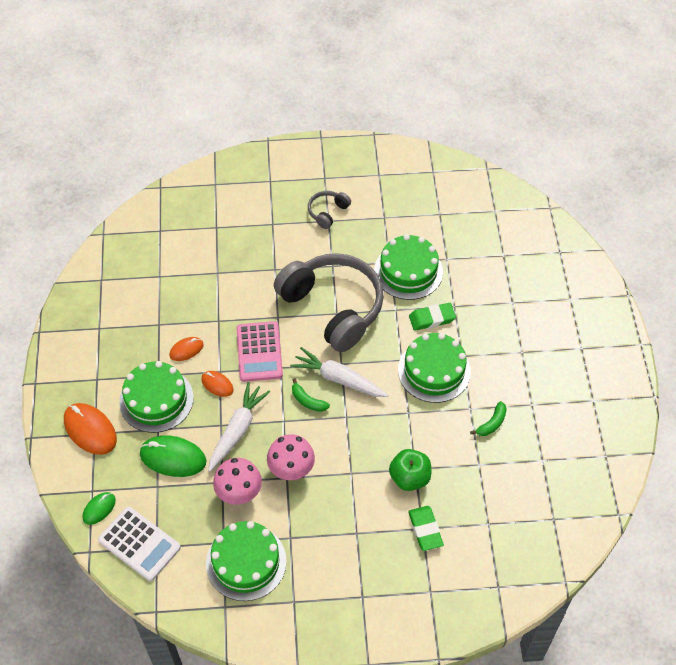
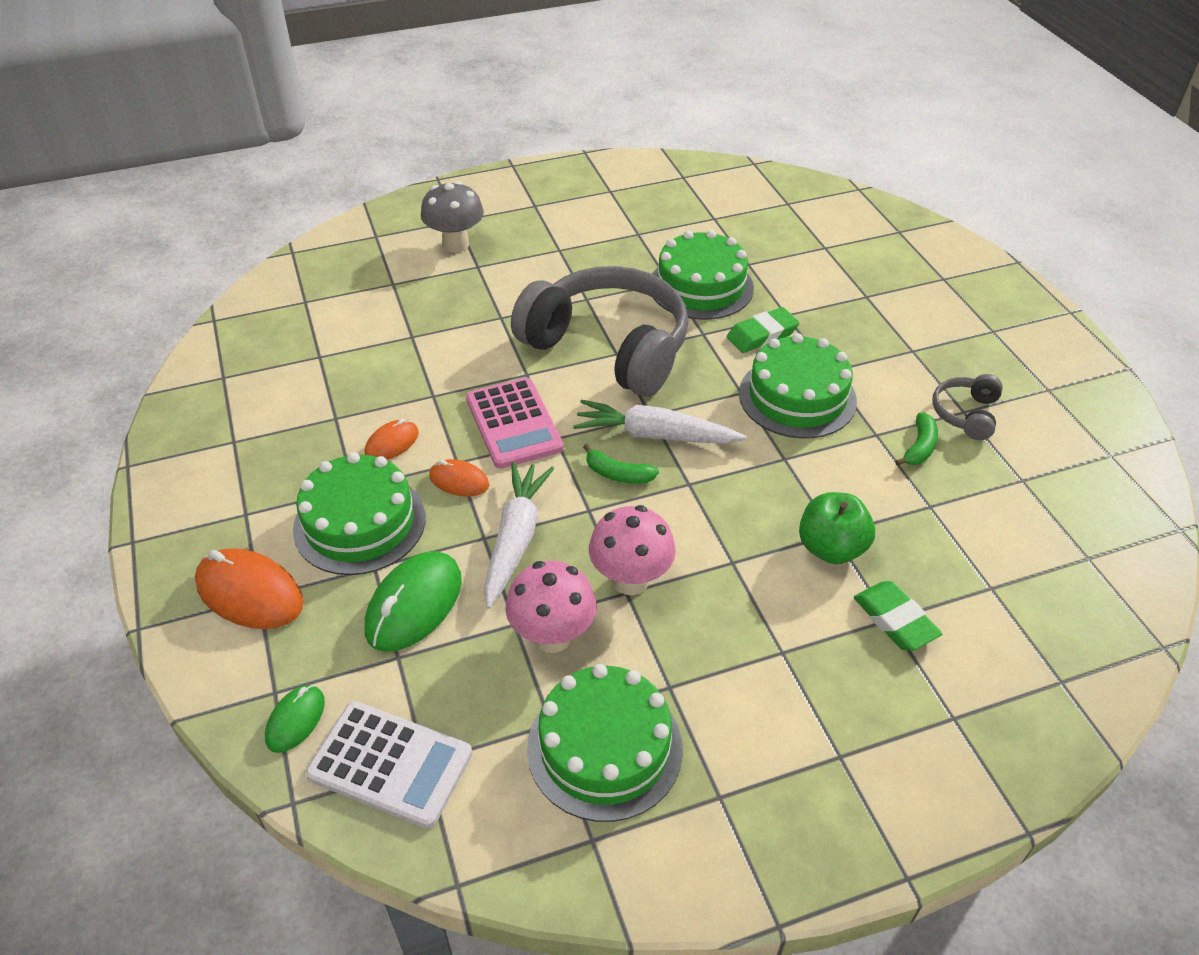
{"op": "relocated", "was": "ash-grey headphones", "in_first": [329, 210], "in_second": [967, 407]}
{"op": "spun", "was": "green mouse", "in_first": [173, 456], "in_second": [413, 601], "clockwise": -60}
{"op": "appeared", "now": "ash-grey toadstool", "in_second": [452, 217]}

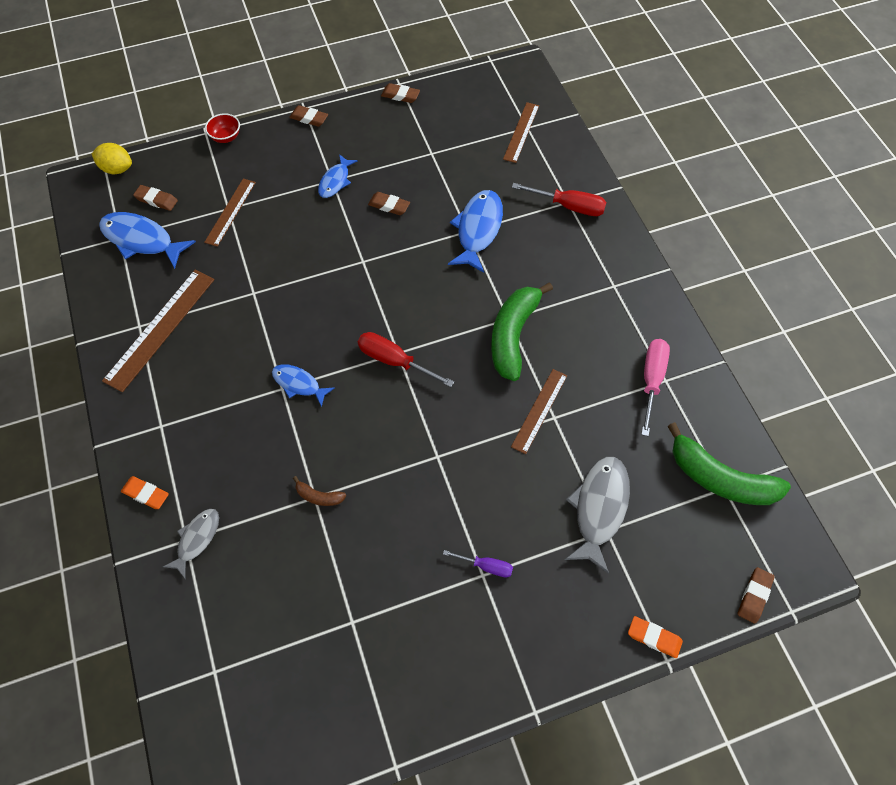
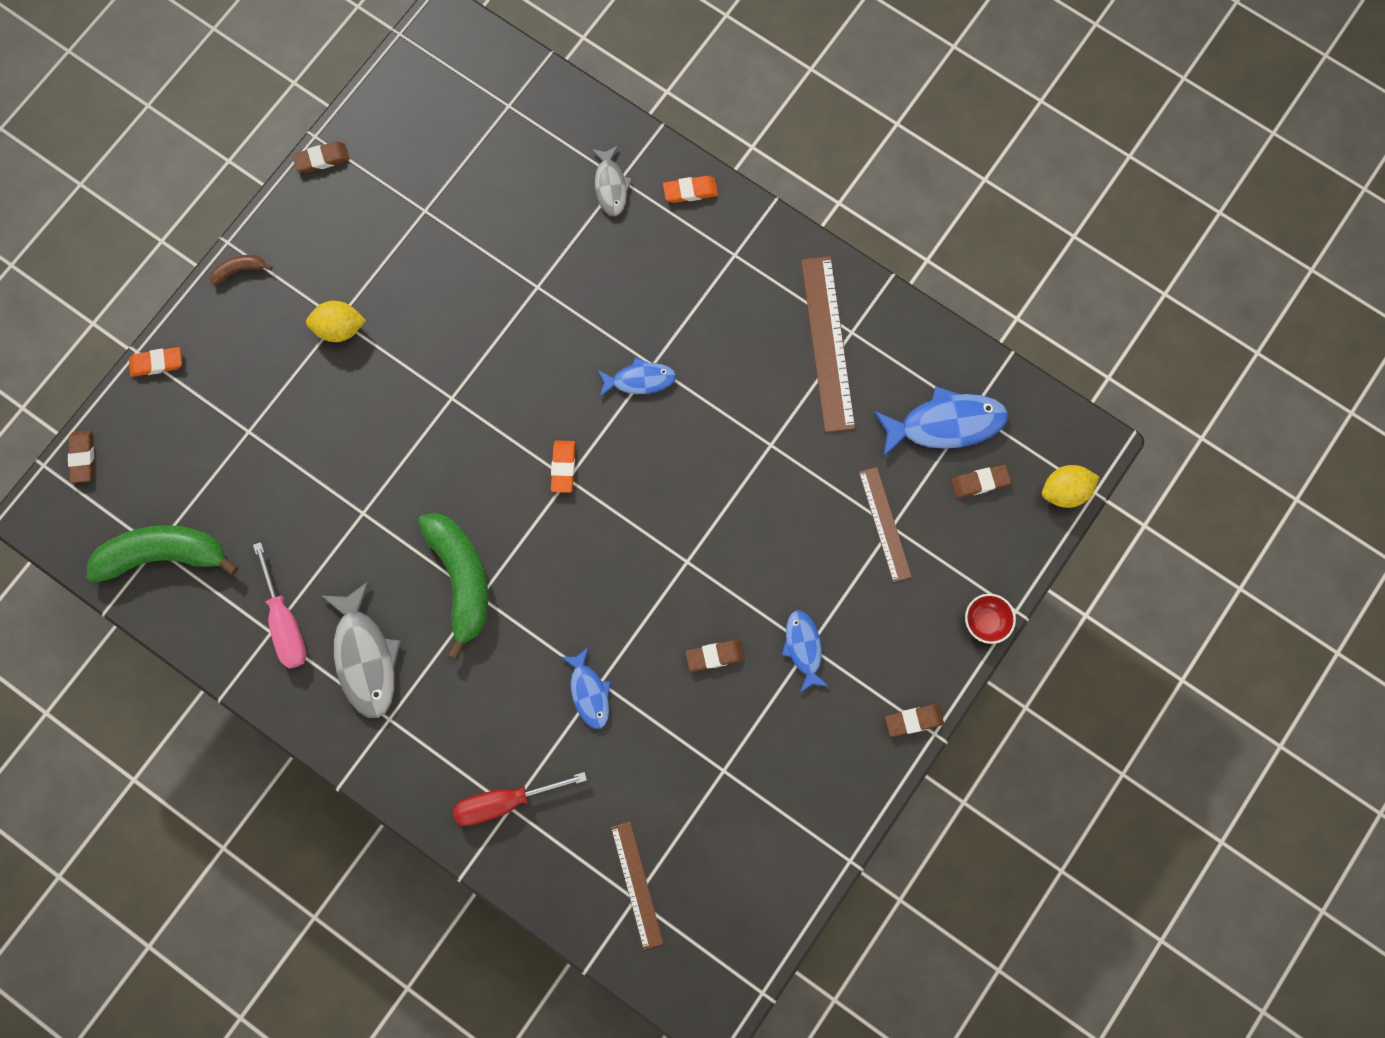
{"op": "relocated", "was": "russet pencil eraser", "in_first": [400, 93], "in_second": [321, 157]}
{"op": "size", "was": "royal blue fish figure", "in_first": [475, 231], "in_second": [586, 688], "ratio": 0.6}
{"op": "exchanged", "was": "red hand screwdriver", "now": "orange-coloured pencil eraser", "in_first": [406, 359], "in_second": [563, 466]}
{"op": "missing", "was": "russet measuring stick", "in_first": [539, 411]}
{"op": "relocated", "was": "ash-grey fish figure", "in_first": [597, 515], "in_second": [361, 649]}
{"op": "relocated", "was": "russet banana fruit", "in_first": [319, 491], "in_second": [241, 270]}
{"op": "exchanged", "was": "purple hand screwdriver", "now": "bright yellow lemon", "in_first": [478, 563], "in_second": [336, 321]}

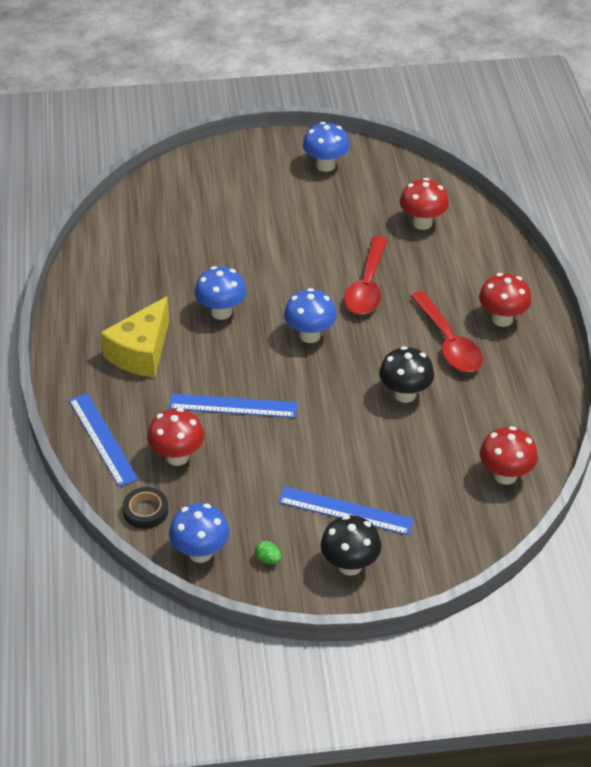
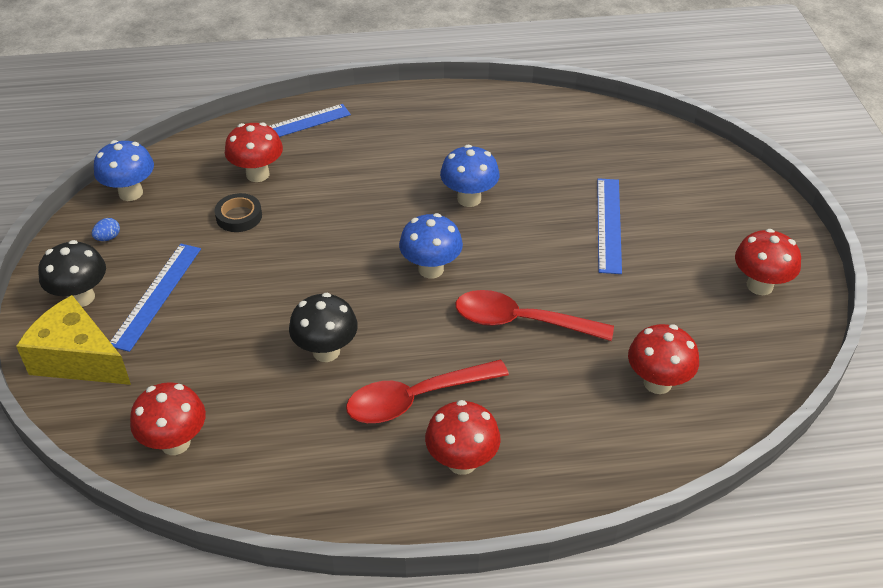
{"op": "colour", "was": "royal blue toadstool", "now": "red toadstool", "in_first": [326, 147], "in_second": [768, 262]}
{"op": "relocated", "was": "bright yellow cheese", "in_first": [135, 337], "in_second": [73, 340]}
{"op": "relocated", "was": "royal blue measuring stick", "in_first": [233, 406], "in_second": [609, 226]}
{"op": "relocated", "was": "jet-black tape", "in_first": [145, 508], "in_second": [238, 212]}
{"op": "colour", "was": "green egg", "now": "royal blue egg", "in_first": [268, 552], "in_second": [106, 229]}

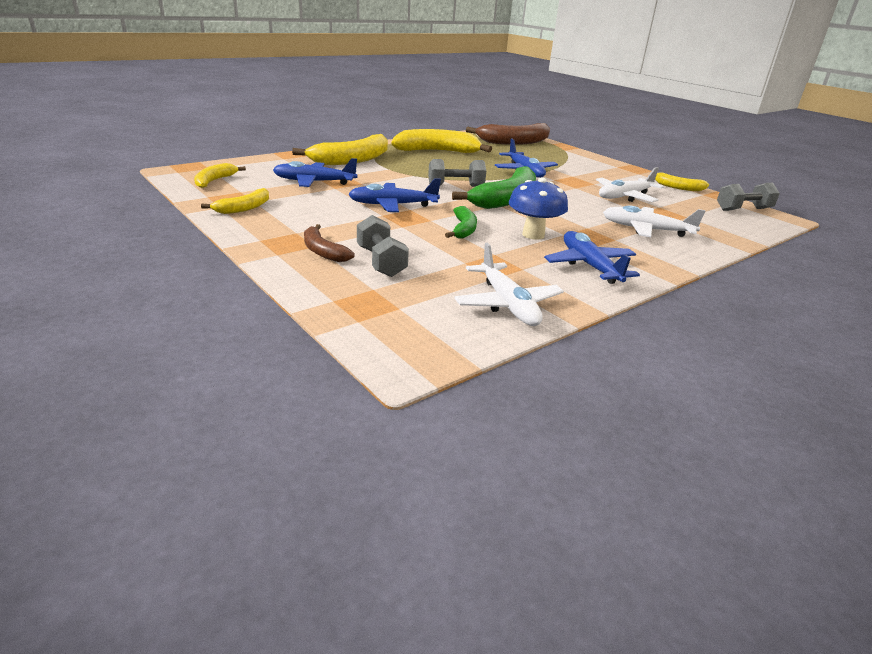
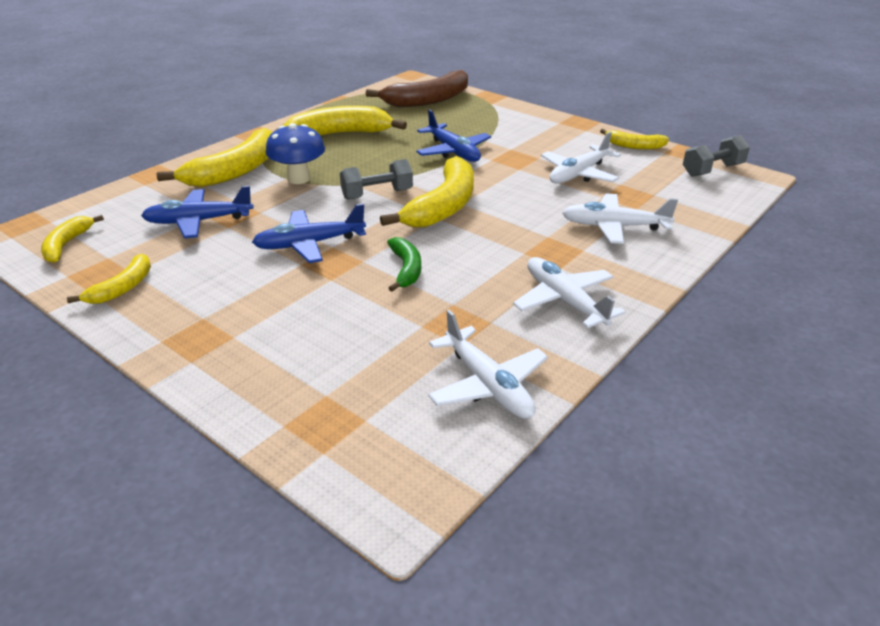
{"op": "colour", "was": "green banana fruit", "now": "bright yellow banana fruit", "in_first": [494, 187], "in_second": [427, 192]}
{"op": "relocated", "was": "royal blue toadstool", "in_first": [538, 209], "in_second": [295, 153]}
{"op": "missing", "was": "ash-grey dumbbell", "in_first": [383, 246]}
{"op": "missing", "was": "russet banana fruit", "in_first": [329, 243]}
{"op": "colour", "was": "royal blue toy plane", "now": "white toy plane", "in_first": [592, 257], "in_second": [569, 292]}

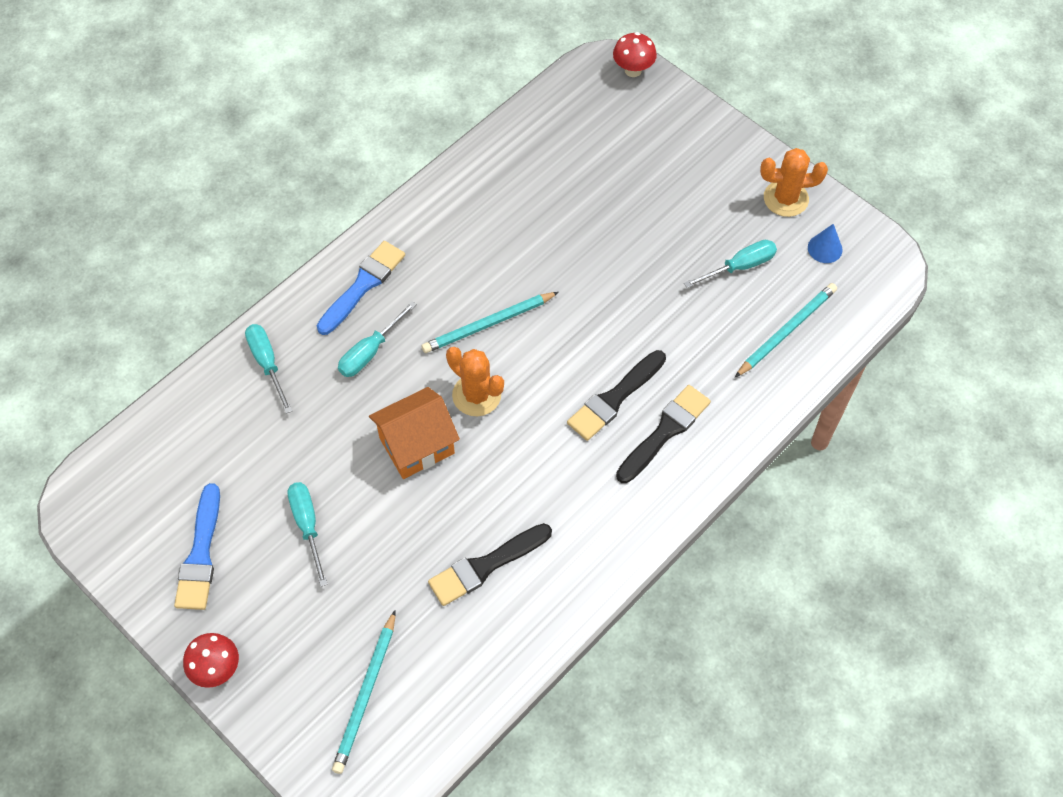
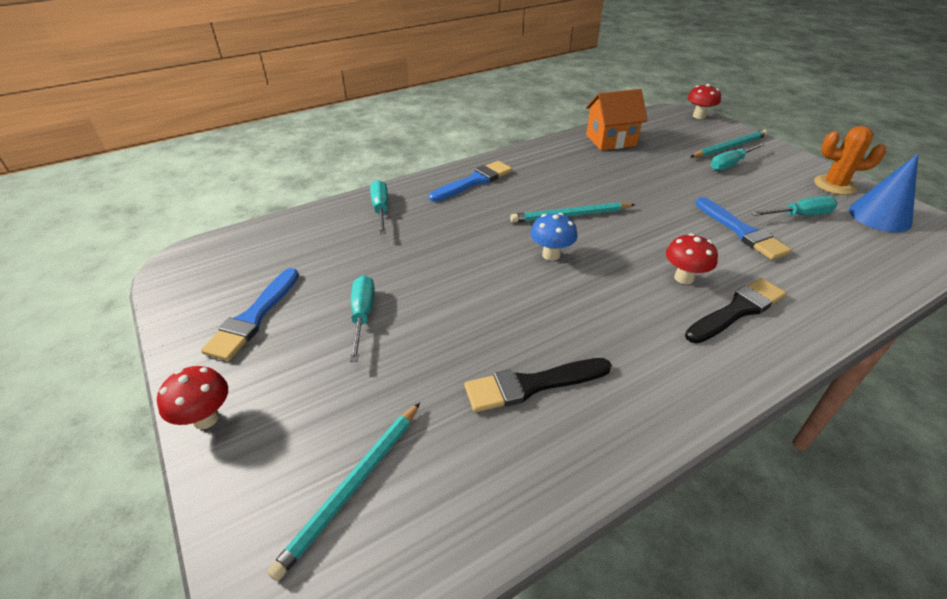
{"op": "size", "was": "royal blue solid cone", "in_first": [825, 243], "in_second": [883, 192], "ratio": 1.78}
{"op": "relocated", "was": "aqua lead pencil", "in_first": [786, 330], "in_second": [729, 144]}
{"op": "relocated", "was": "aqua hand screwdriver", "in_first": [377, 339], "in_second": [738, 157]}
{"op": "exchanged", "was": "orange-coloured prickly plant", "now": "royal blue toadstool", "in_first": [475, 381], "in_second": [553, 237]}
{"op": "exchanged", "was": "jet-black brush", "now": "red toadstool", "in_first": [616, 395], "in_second": [692, 258]}
{"op": "relocated", "was": "orange-coloured house", "in_first": [414, 433], "in_second": [617, 119]}
{"op": "appeared", "now": "royal blue brush", "in_second": [743, 228]}

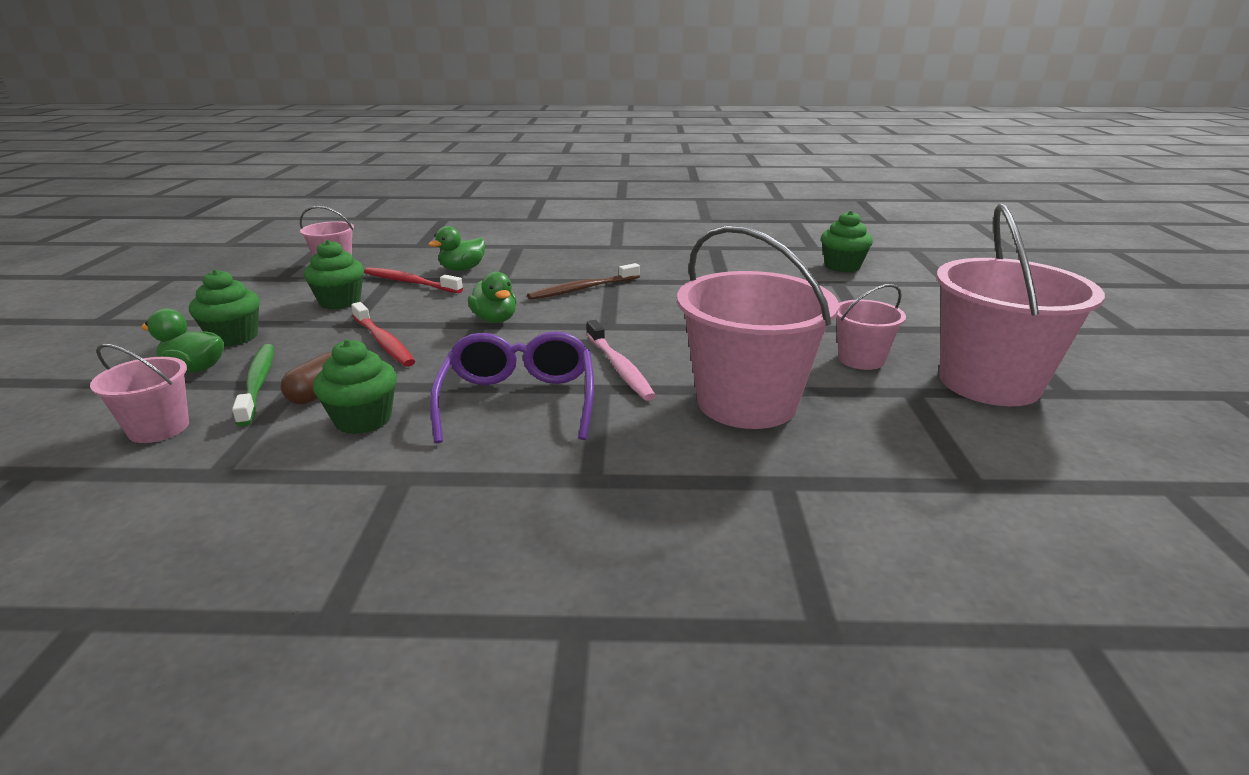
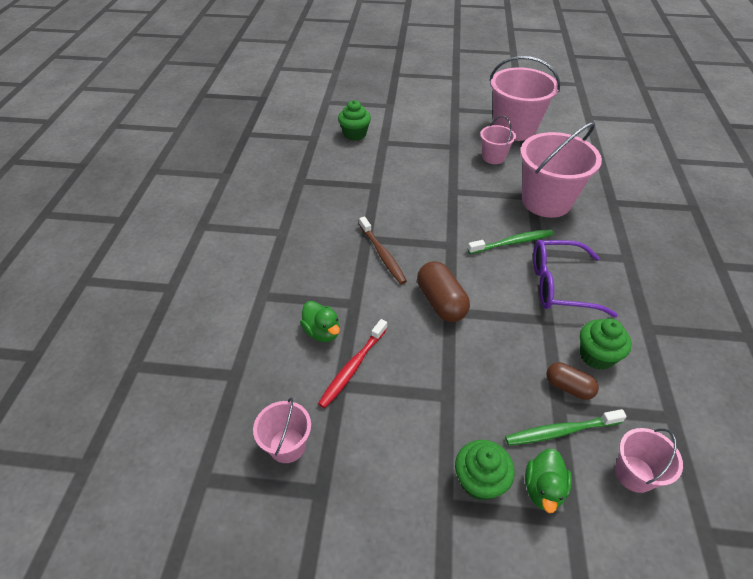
{"op": "missing", "was": "green cupcake", "in_first": [334, 274]}
{"op": "exchanged", "was": "green rubber duck", "now": "russet capsule", "in_first": [492, 297], "in_second": [443, 291]}
{"op": "missing", "was": "red tooth brush", "in_first": [383, 334]}
{"op": "colour", "was": "pink tooth brush", "now": "green tooth brush", "in_first": [621, 360], "in_second": [510, 241]}

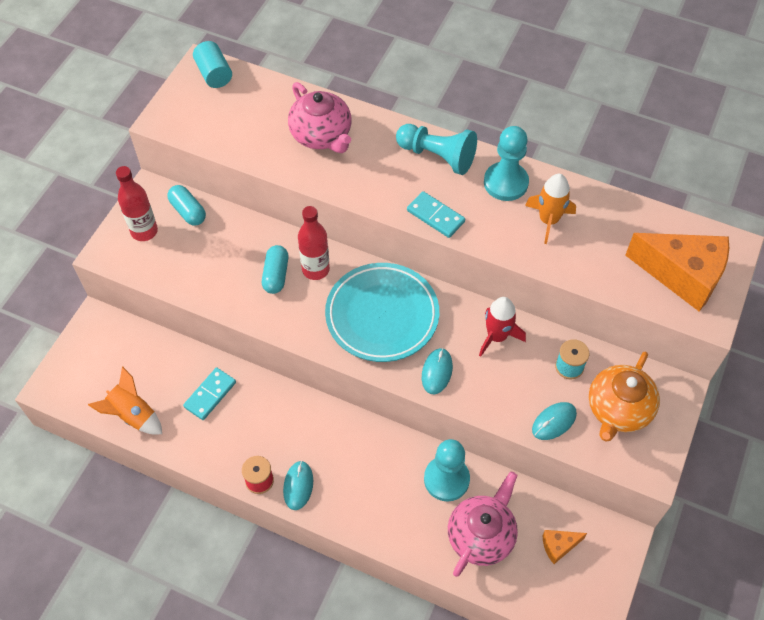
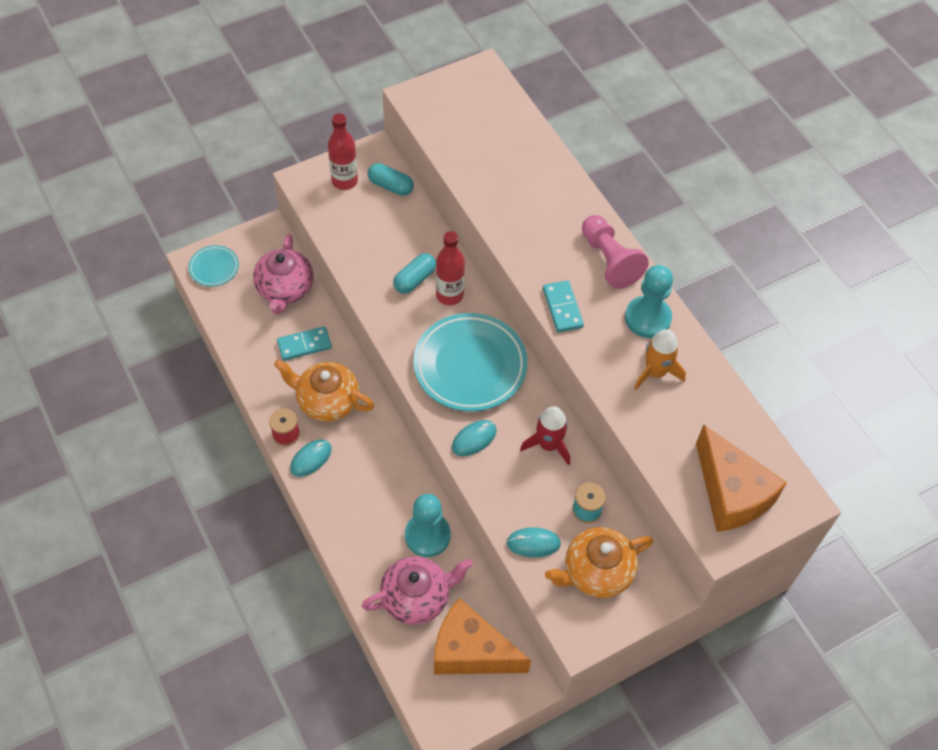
{"op": "missing", "was": "aqua solid cylinder", "in_first": [212, 64]}
{"op": "relocated", "was": "pink tea pot", "in_first": [320, 117], "in_second": [283, 274]}
{"op": "colour", "was": "aqua pawn", "now": "pink pawn", "in_first": [436, 149], "in_second": [615, 252]}
{"op": "spun", "was": "aqua capsule", "in_first": [186, 205], "in_second": [391, 179], "clockwise": -60}
{"op": "missing", "was": "orange-coloured spaceship", "in_first": [125, 401]}
{"op": "size", "was": "orange-coloured cheese", "in_first": [564, 547], "in_second": [482, 636], "ratio": 2.22}
{"op": "appeared", "now": "aqua flat dish", "in_second": [214, 266]}
{"op": "appeared", "now": "orange-coloured tea pot", "in_second": [324, 390]}

